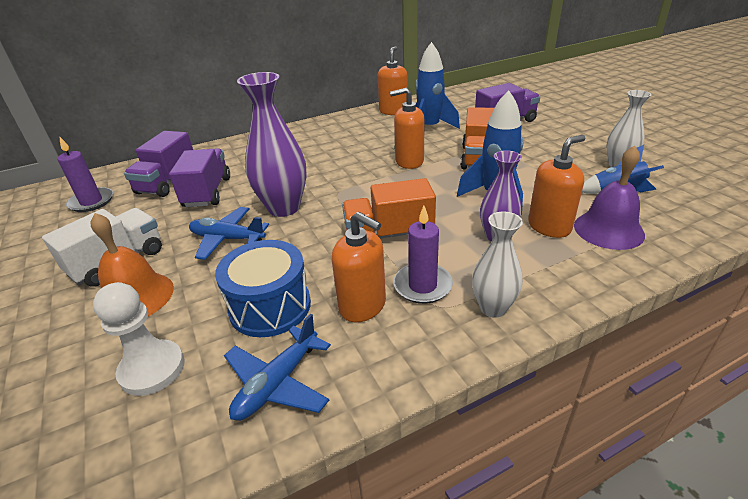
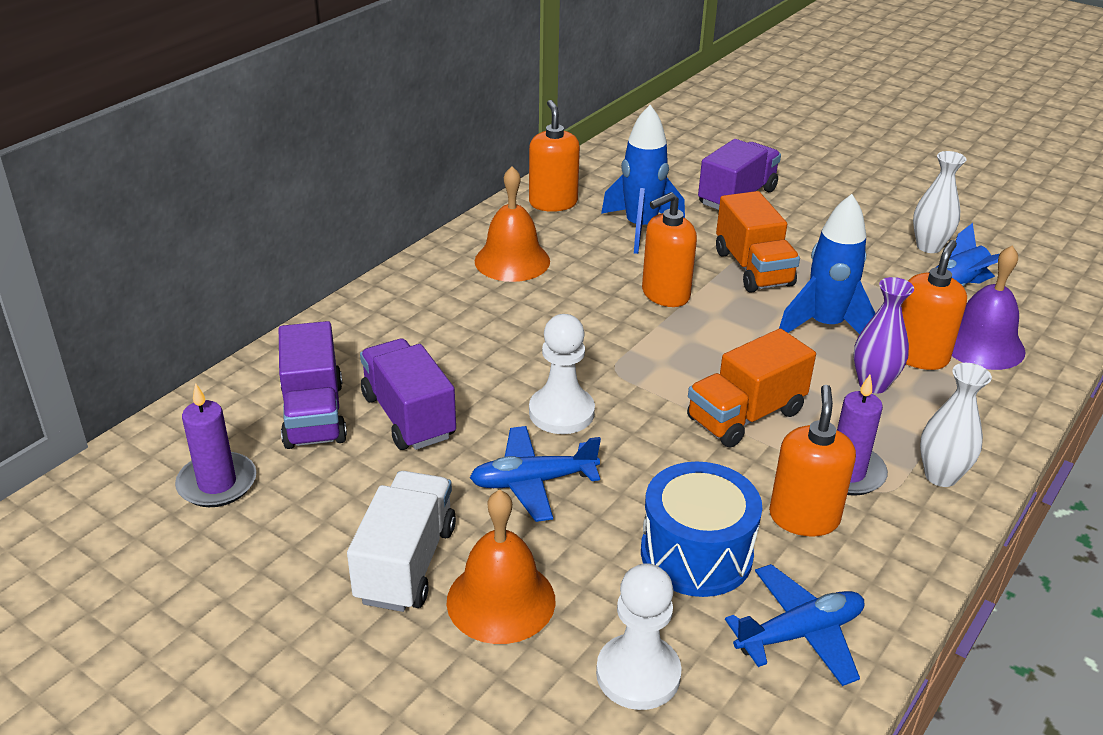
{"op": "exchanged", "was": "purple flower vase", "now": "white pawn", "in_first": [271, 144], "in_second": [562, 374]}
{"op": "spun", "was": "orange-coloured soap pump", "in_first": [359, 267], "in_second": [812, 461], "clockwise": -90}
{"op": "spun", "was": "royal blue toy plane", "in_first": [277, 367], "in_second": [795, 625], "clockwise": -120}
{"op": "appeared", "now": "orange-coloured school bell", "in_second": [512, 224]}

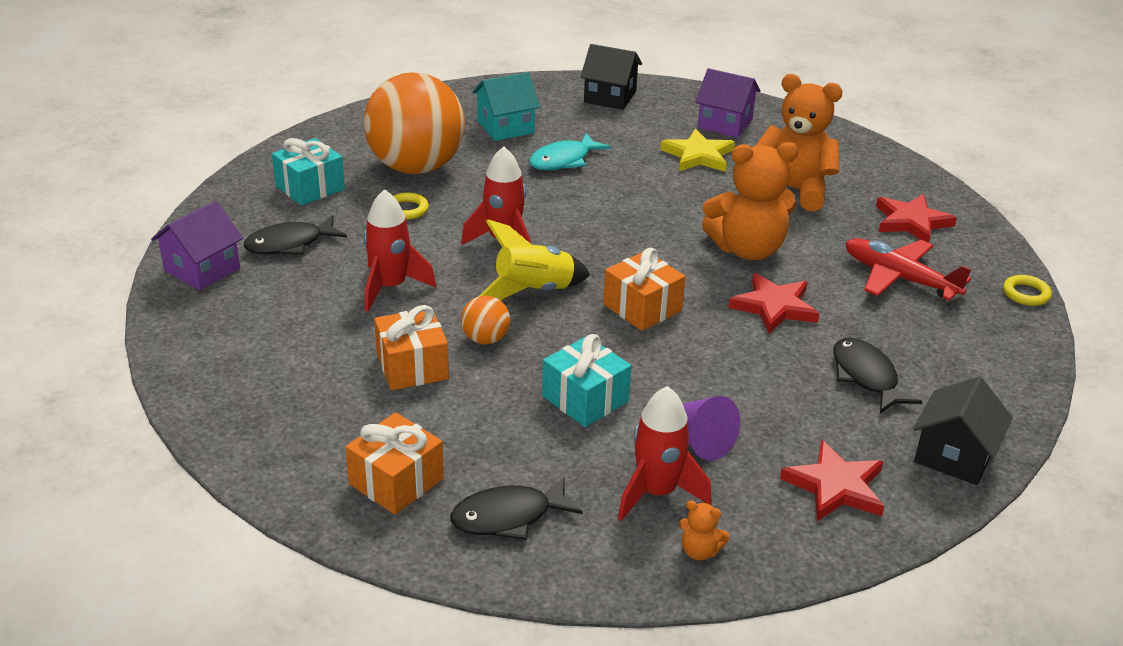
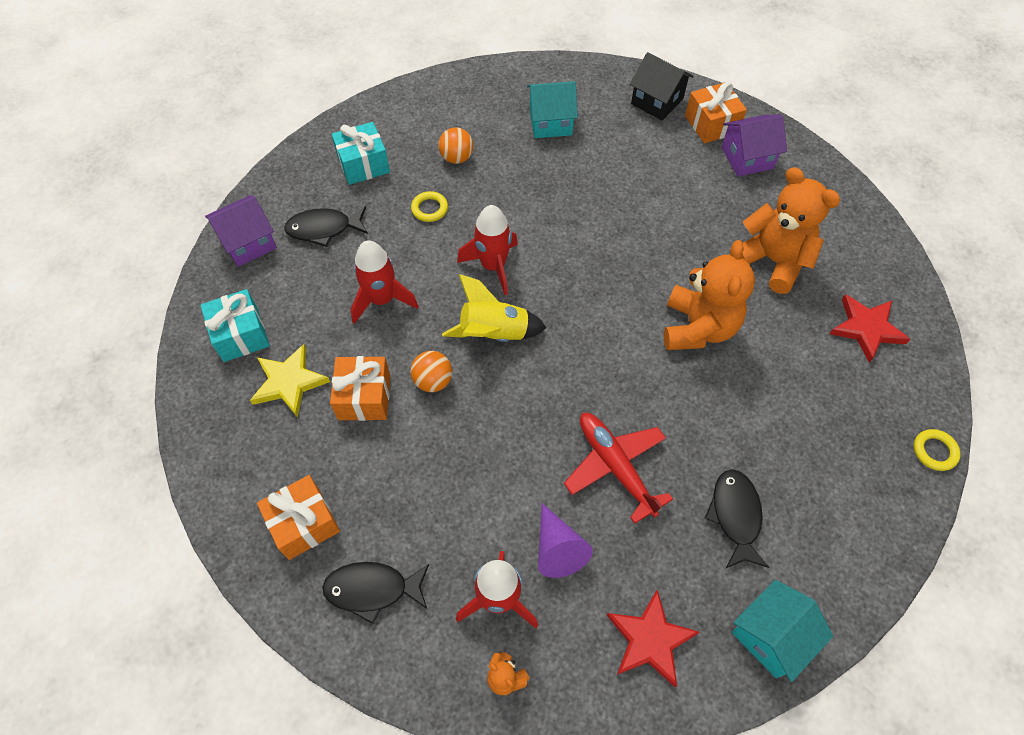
{"op": "spun", "was": "purple house", "in_first": [728, 103], "in_second": [754, 146], "clockwise": -60}
{"op": "size", "was": "orange-coloured ball", "in_first": [414, 123], "in_second": [455, 145], "ratio": 0.41}
{"op": "relocated", "was": "bright yellow five-pointed star", "in_first": [697, 150], "in_second": [290, 381]}
{"op": "missing", "was": "aqua fish figure", "in_first": [570, 151]}
{"op": "spun", "was": "orange-coloured teddy bear", "in_first": [750, 201], "in_second": [709, 295], "clockwise": -90}
{"op": "relocated", "was": "red toy plane", "in_first": [908, 269], "in_second": [618, 468]}
{"op": "relocated", "was": "orange-coloured wrapped gift", "in_first": [644, 289], "in_second": [716, 113]}
{"op": "missing", "was": "red five-pointed star", "in_first": [774, 303]}
{"op": "relocated", "was": "aqua wrapped gift", "in_first": [586, 380], "in_second": [235, 325]}
{"op": "colour", "was": "jet-black house", "now": "aqua house", "in_first": [963, 431], "in_second": [782, 631]}

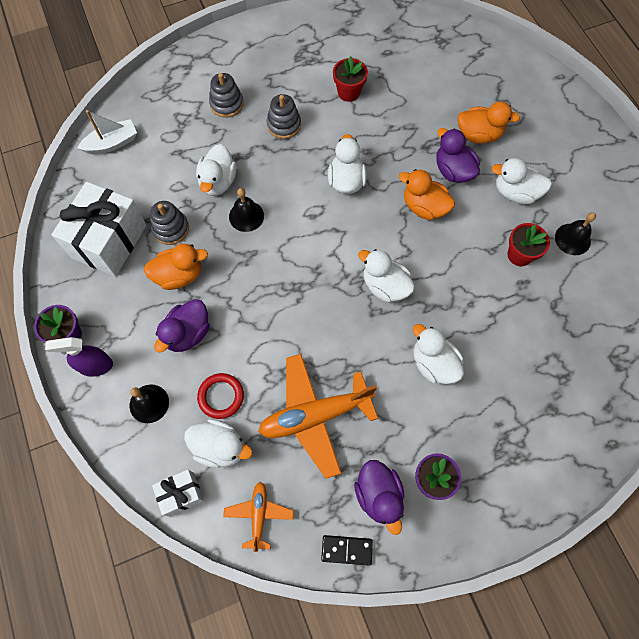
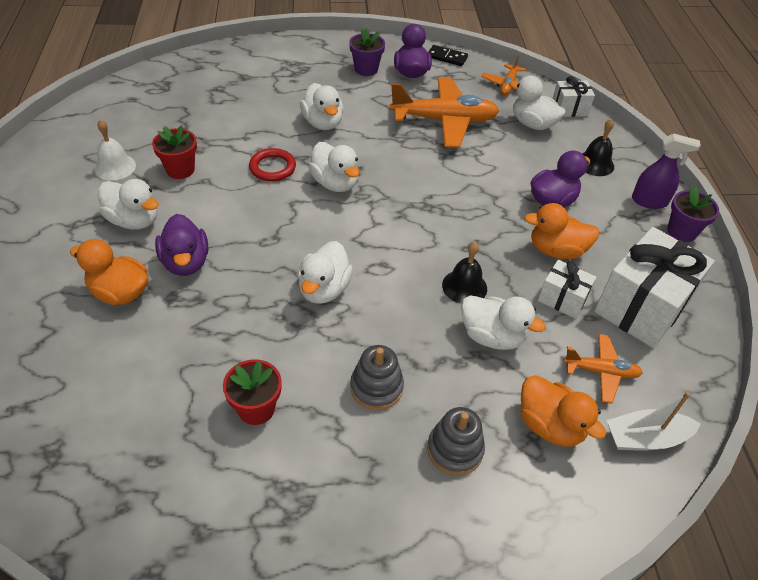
{"op": "spun", "was": "white rubber duck", "in_first": [216, 170], "in_second": [503, 322], "clockwise": 90}
{"op": "relocated", "was": "orange-coloured rubber duck", "in_first": [427, 194], "in_second": [563, 411]}
{"op": "exchanged", "was": "ash-grey stacking rings", "now": "white wrapped gift", "in_first": [169, 223], "in_second": [567, 289]}
{"op": "colour", "was": "jet-black school bell", "now": "white school bell", "in_first": [575, 233], "in_second": [115, 150]}
{"op": "relocated", "was": "red ring", "in_first": [220, 396], "in_second": [272, 164]}
{"op": "appeared", "now": "orange-coloured toy plane", "in_second": [603, 369]}

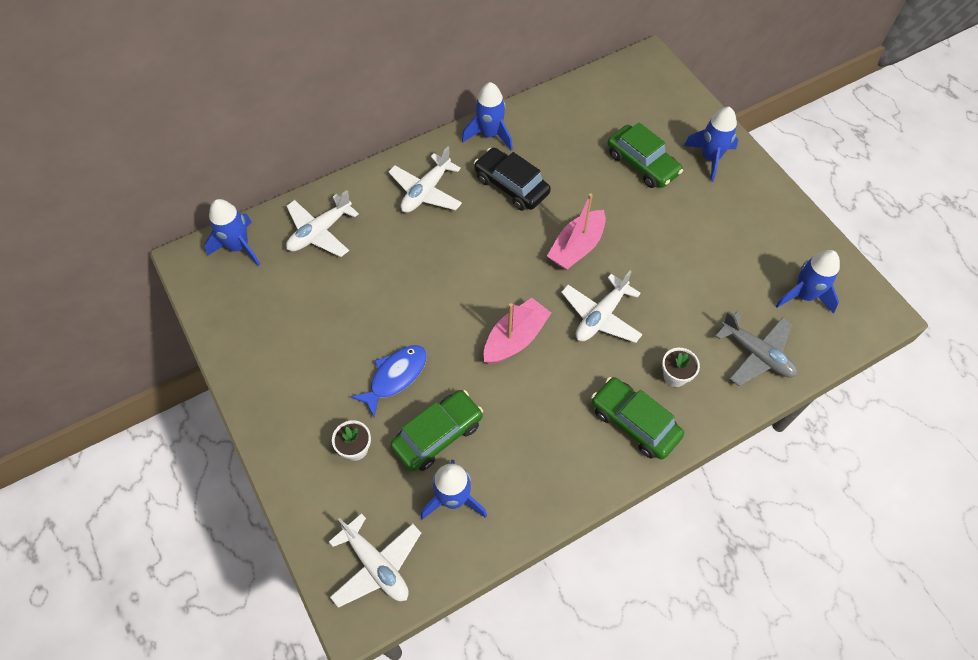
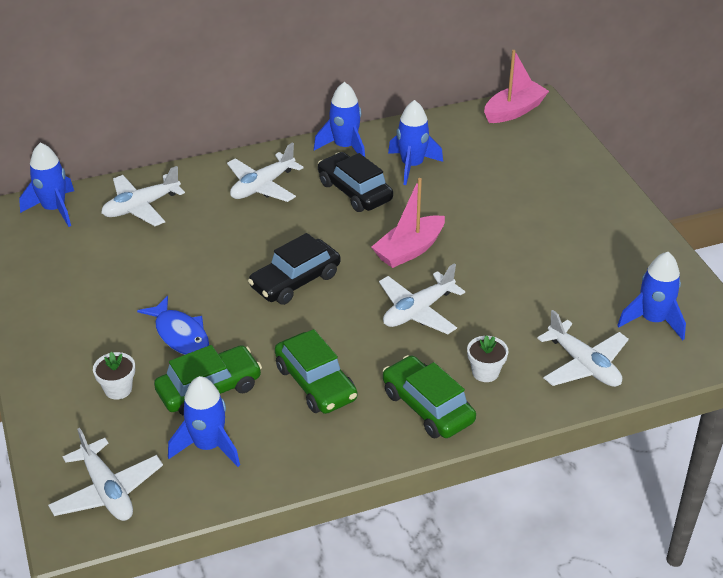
{"op": "relocated", "was": "royal blue spaceship", "in_first": [711, 144], "in_second": [415, 142]}
{"op": "relocated", "was": "green car", "in_first": [645, 155], "in_second": [316, 371]}
{"op": "relocated", "was": "pink boat", "in_first": [517, 331], "in_second": [516, 86]}
{"op": "colour", "was": "ash-grey toy plane", "now": "white toy plane", "in_first": [756, 348], "in_second": [583, 348]}
{"op": "spun", "was": "royal blue fish figure", "in_first": [388, 381], "in_second": [173, 325], "clockwise": 90}
{"op": "appeared", "now": "jet-black car", "in_second": [294, 269]}

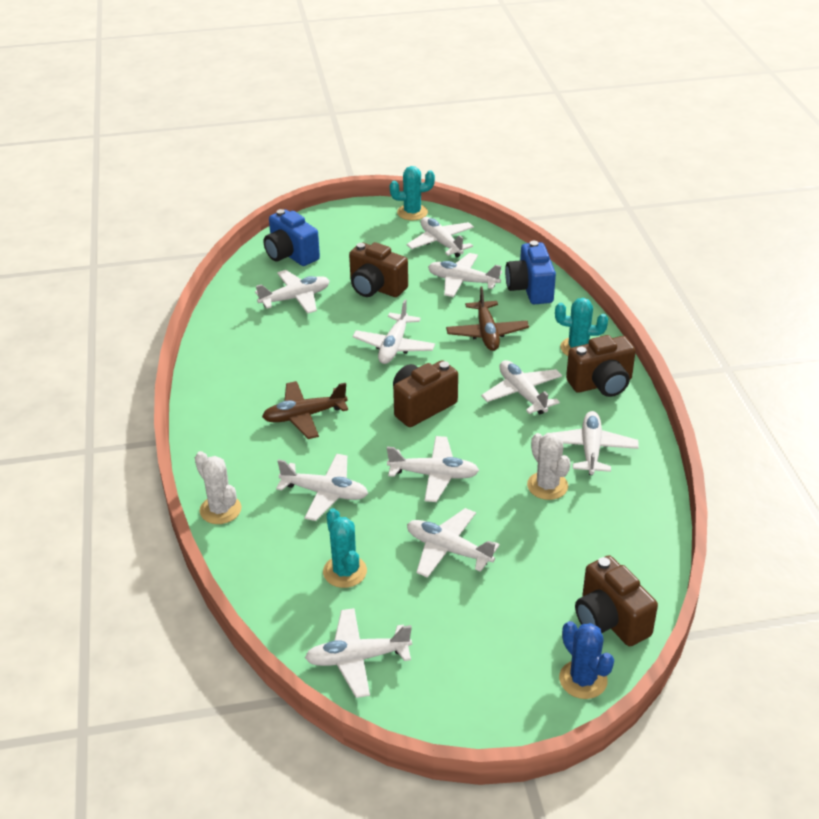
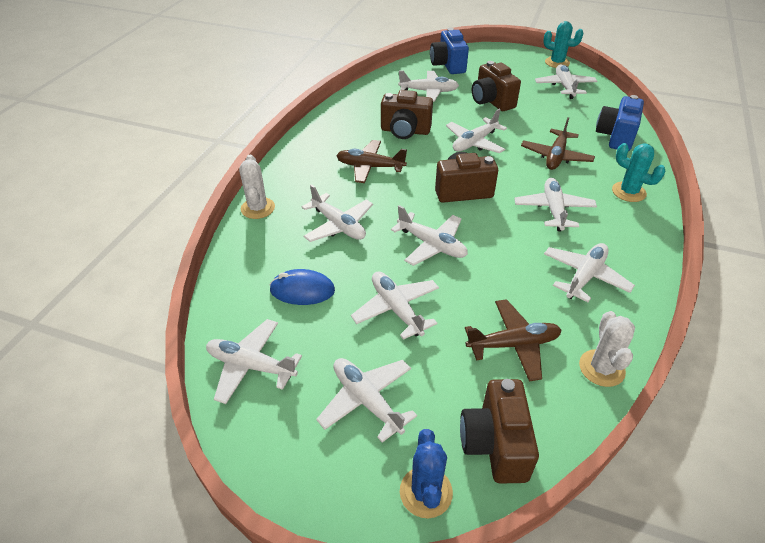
{"op": "relocated", "was": "white toy plane", "in_first": [465, 275], "in_second": [366, 400]}
{"op": "relocated", "was": "russet photo camera", "in_first": [601, 366], "in_second": [407, 114]}
{"op": "relocated", "was": "white prickly plant", "in_first": [549, 466], "in_second": [607, 349]}
{"op": "exchanged", "was": "aqua prickly plant", "now": "royal blue mouse", "in_first": [345, 548], "in_second": [302, 287]}
{"op": "appeared", "now": "russet toy plane", "in_second": [513, 340]}

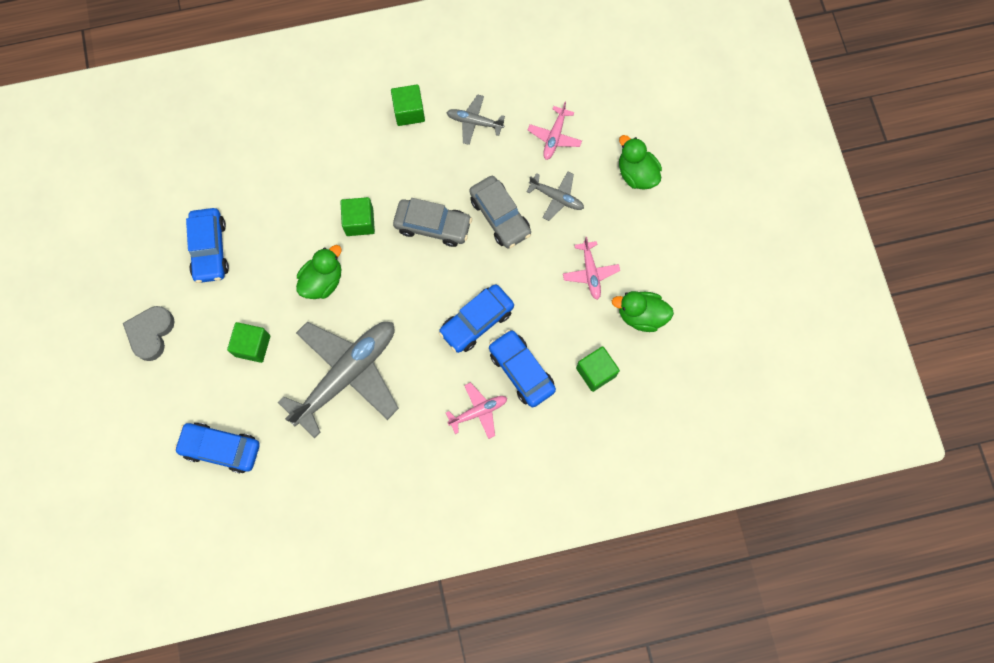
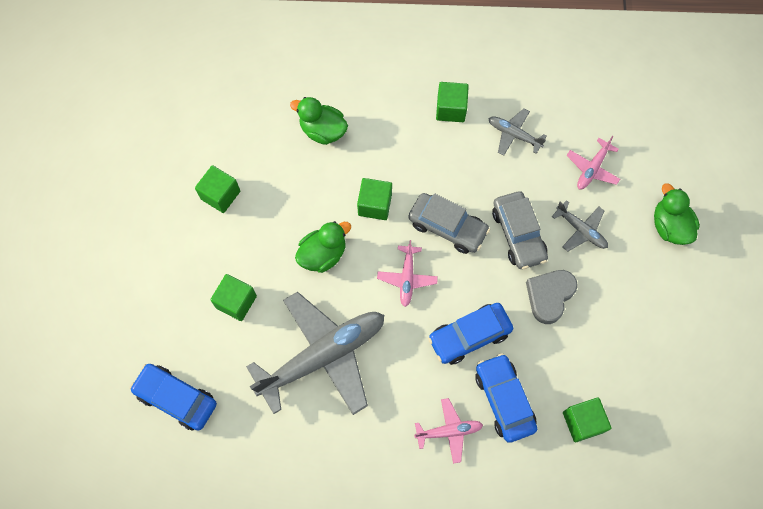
{"op": "exchanged", "was": "royal blue car", "now": "green solid cube", "in_first": [207, 245], "in_second": [217, 189]}
{"op": "relocated", "was": "pink toy plane", "in_first": [591, 268], "in_second": [407, 273]}
{"op": "relocated", "was": "green rubber duck", "in_first": [643, 311], "in_second": [319, 121]}
{"op": "relocated", "was": "ash-grey love heart", "in_first": [149, 333], "in_second": [552, 297]}

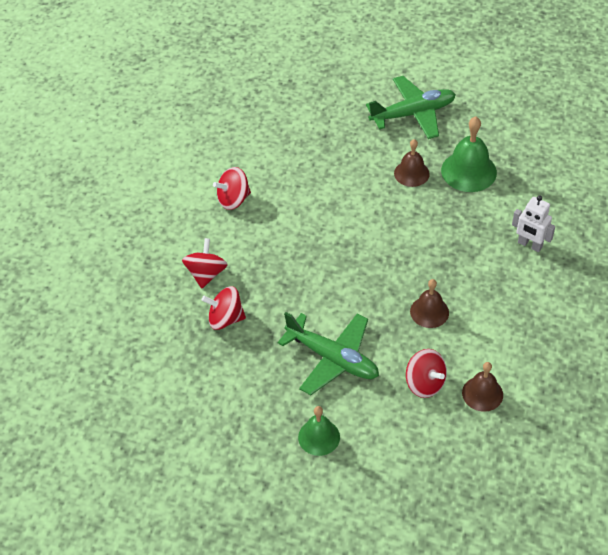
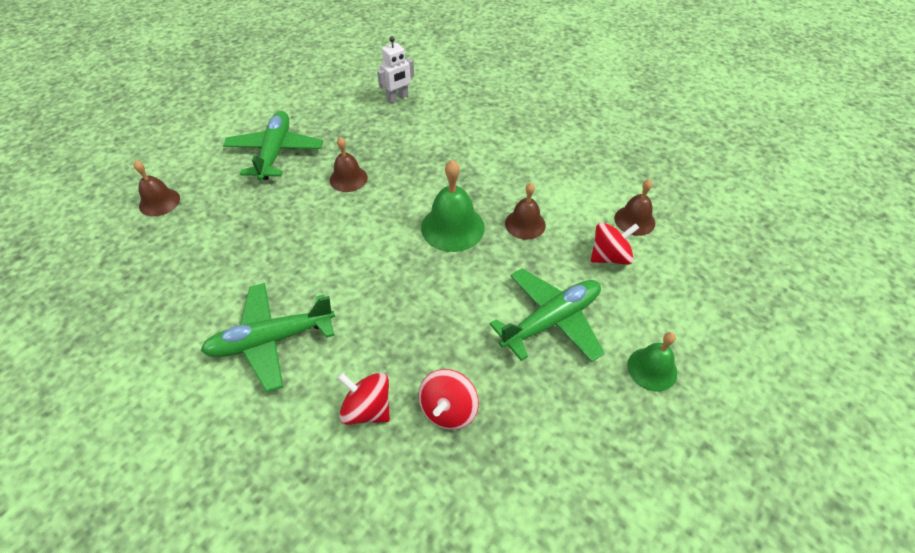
{"op": "relocated", "was": "green school bell", "in_first": [469, 154], "in_second": [453, 206]}
{"op": "exchanged", "was": "red whirligig", "now": "green toy plane", "in_first": [232, 188], "in_second": [267, 337]}
{"op": "relocated", "was": "white toy robot", "in_first": [533, 223], "in_second": [395, 70]}
{"op": "appeared", "now": "russet school bell", "in_second": [157, 188]}

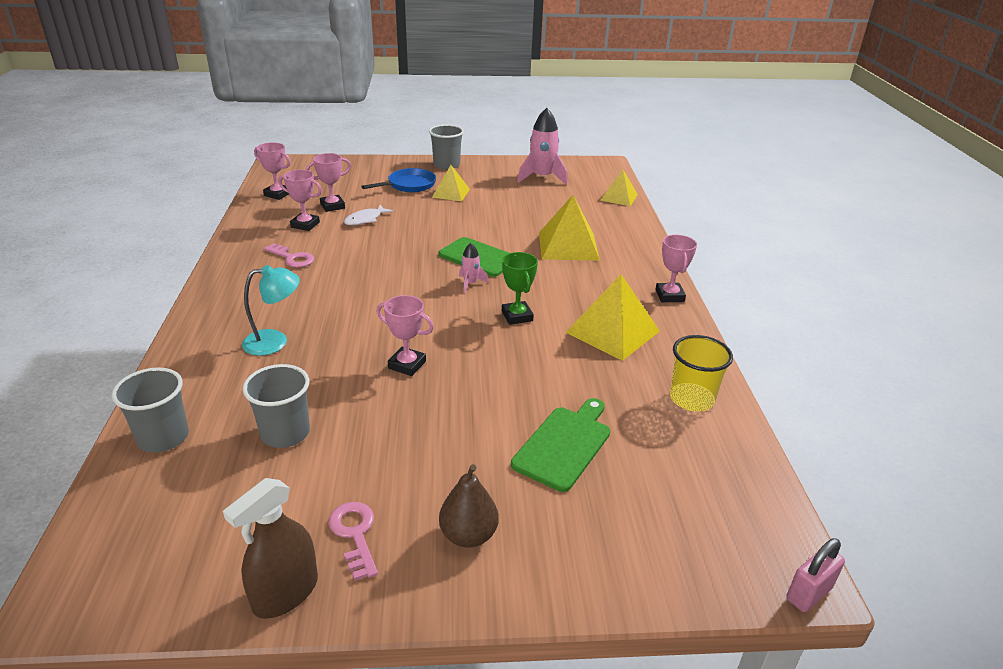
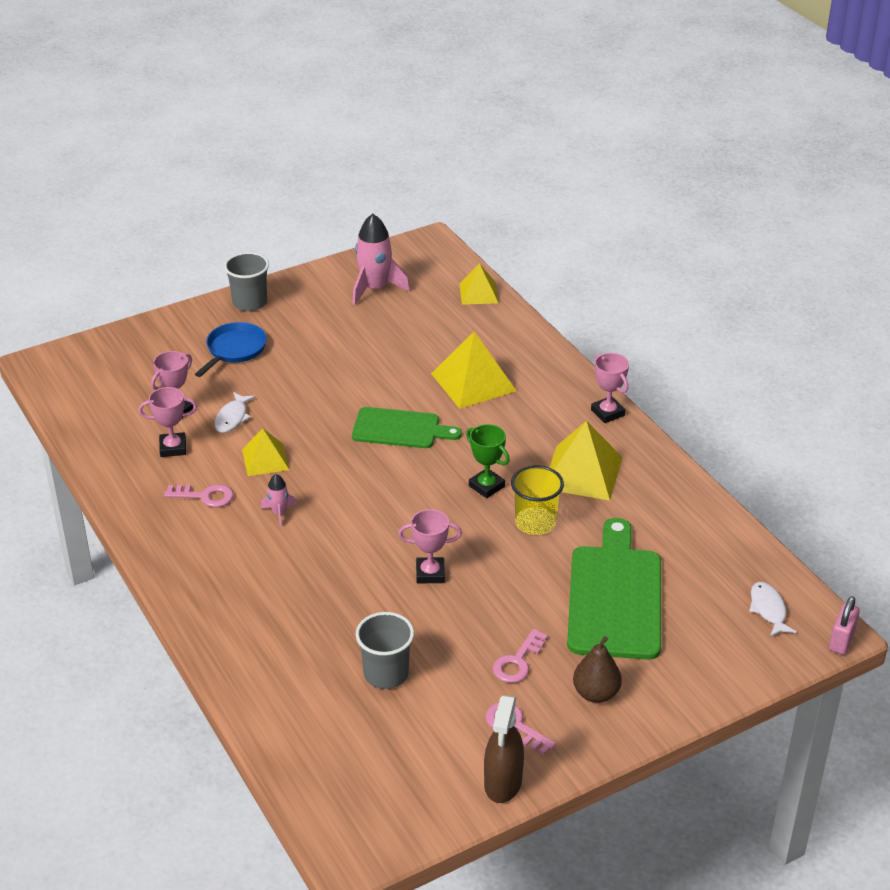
{"op": "missing", "was": "pink trophy", "in_first": [272, 171]}
{"op": "relocated", "was": "bright yellow solid pyramid", "in_first": [451, 183], "in_second": [265, 452]}
{"op": "relocated", "was": "pink spaceship", "in_first": [474, 268], "in_second": [279, 500]}
{"op": "missing", "was": "aqua reading lamp", "in_first": [271, 310]}
{"op": "relocated", "was": "bright yellow tumbler", "in_first": [701, 373], "in_second": [537, 500]}
{"op": "missing", "was": "ash-grey tumbler", "in_first": [150, 410]}
{"op": "size", "was": "green bread board", "in_first": [560, 445], "in_second": [614, 589], "ratio": 1.59}
{"op": "appeared", "now": "white fish figure", "in_second": [773, 609]}
{"op": "appeared", "now": "pink key", "in_second": [520, 656]}

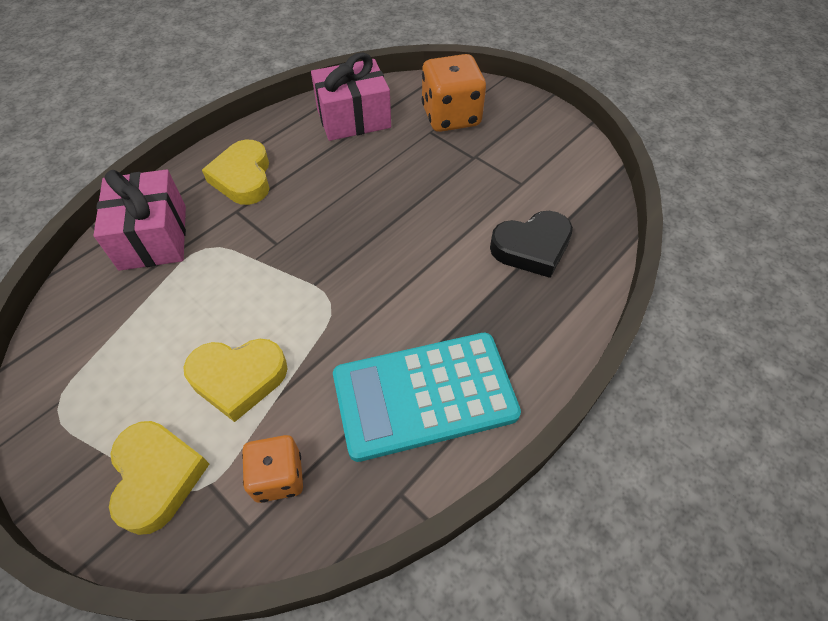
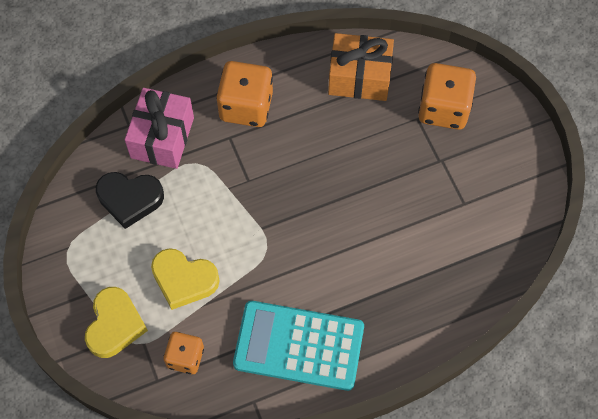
{"op": "colour", "was": "pink wrapped gift", "now": "orange-coloured wrapped gift", "in_first": [351, 97], "in_second": [361, 67]}
{"op": "exchanged", "was": "bright yellow love heart", "now": "orange-coloured die", "in_first": [236, 172], "in_second": [244, 94]}
{"op": "relocated", "was": "jet-black love heart", "in_first": [531, 244], "in_second": [130, 200]}

